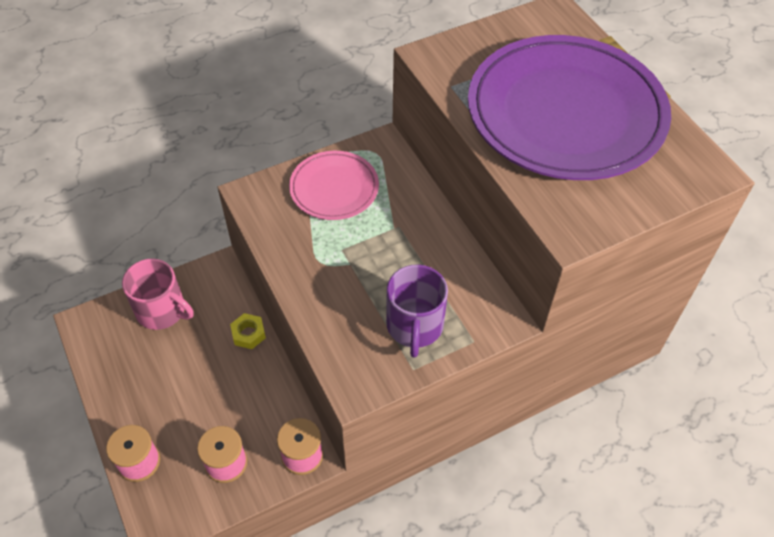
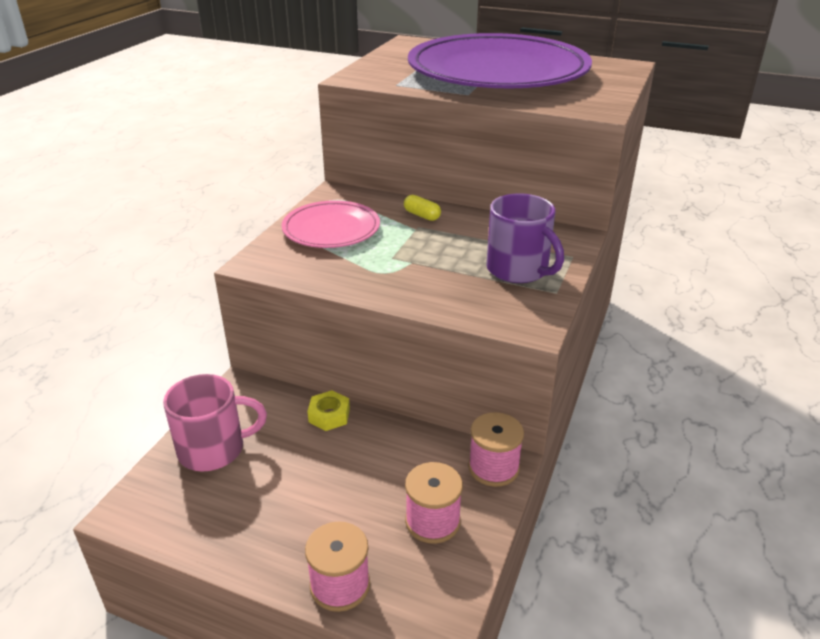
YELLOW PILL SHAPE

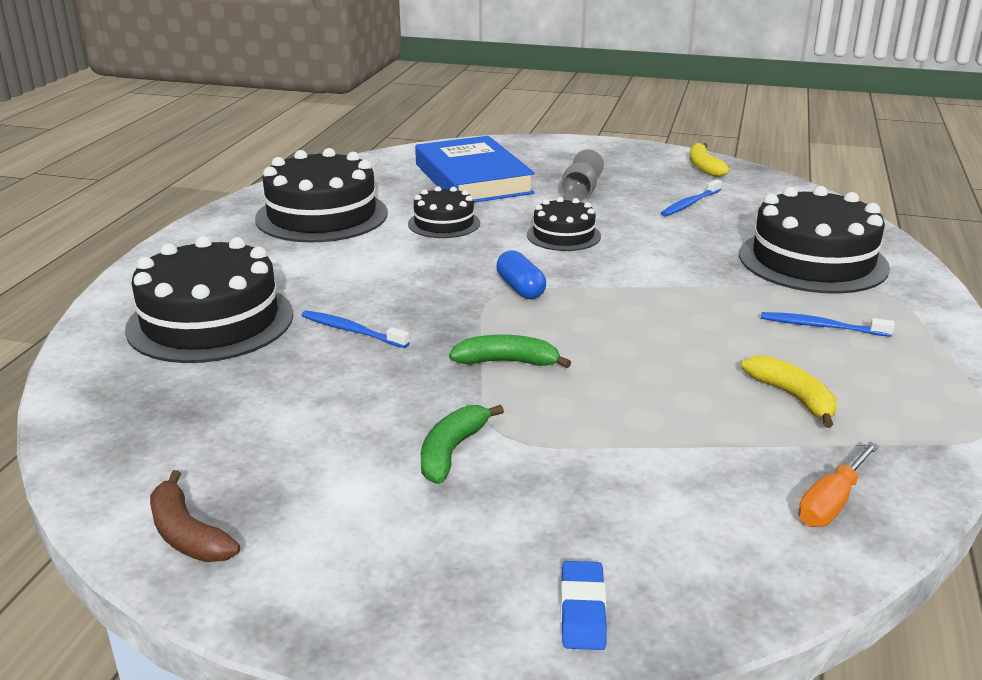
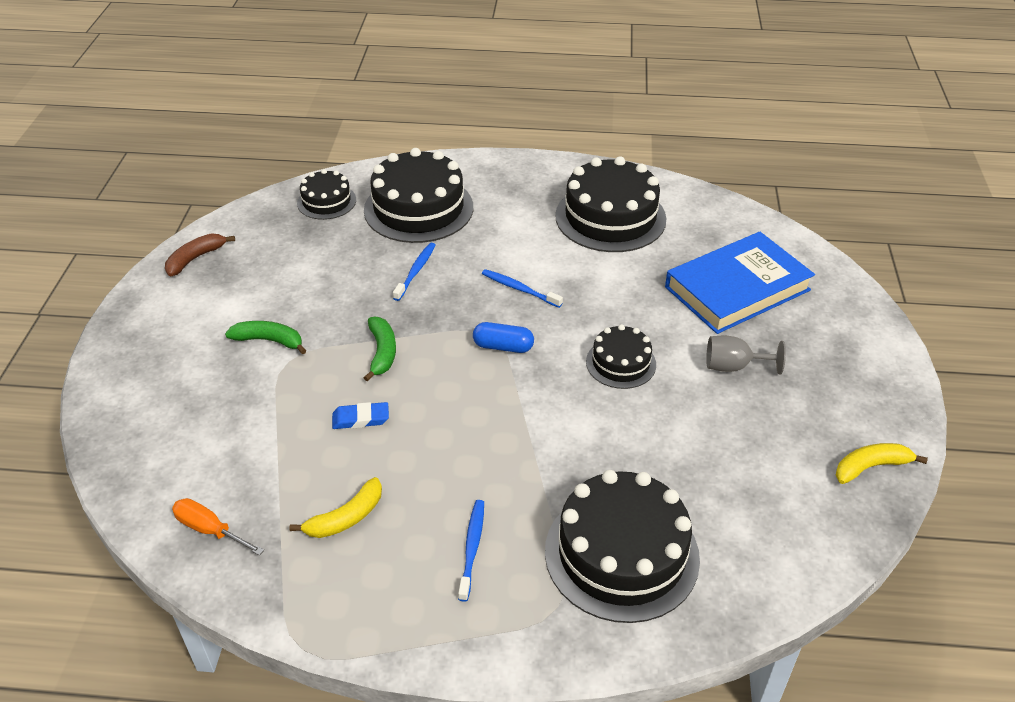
ROYAL BLUE TOOTH BRUSH (3rd from left); JET-BLACK GATEAU (1st from left); ROYAL BLUE PILL SHAPE; ROYAL BLUE ERASER

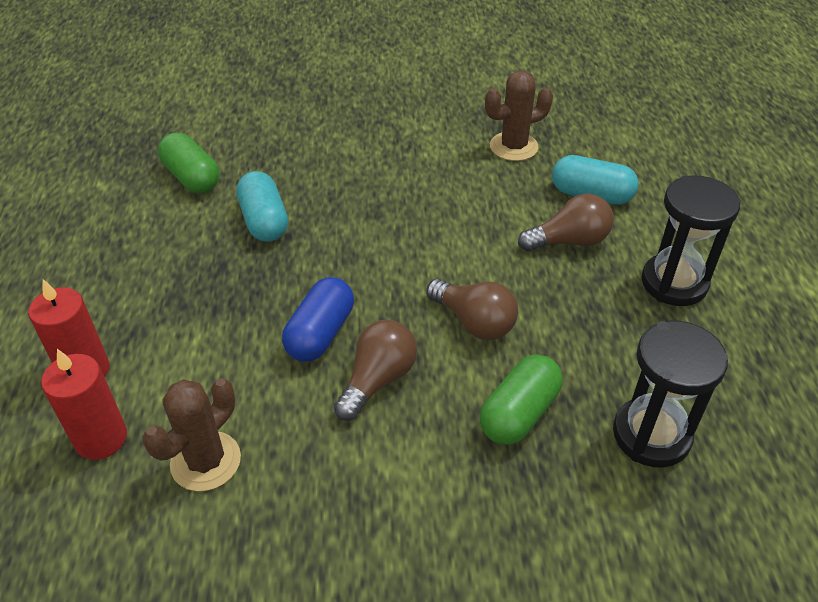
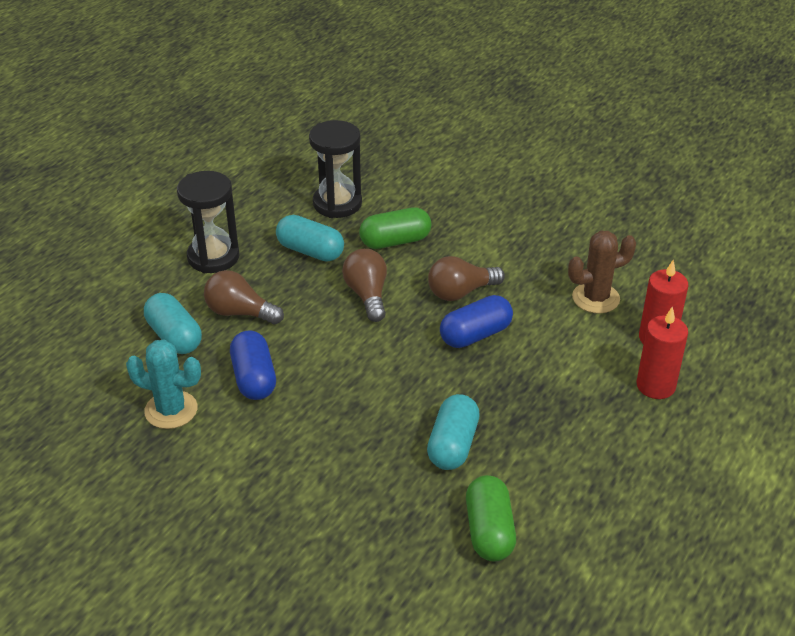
AQUA PRICKLY PLANT; AQUA PILL SHAPE (2nd from left); ROYAL BLUE PILL SHAPE (1st from left)

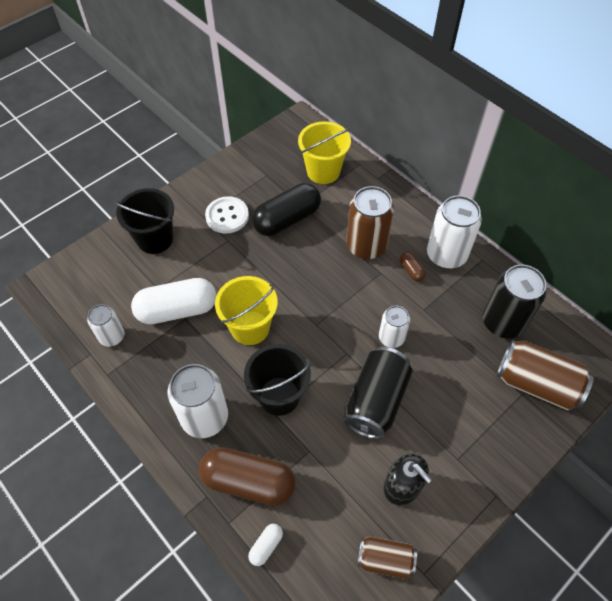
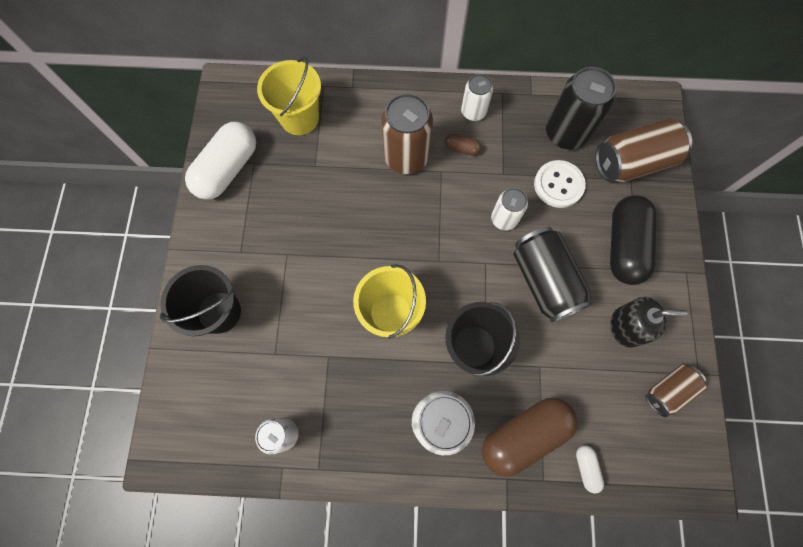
JET-BLACK PILL SHAPE; WHITE SODA CAN (3rd from left); WHITE SEWING BUTTON; WHITE PILL SHAPE (1st from left)

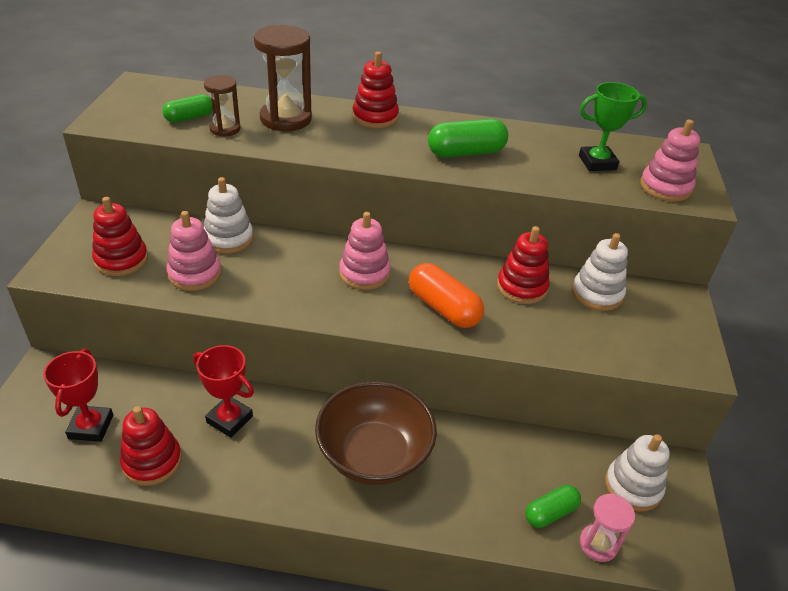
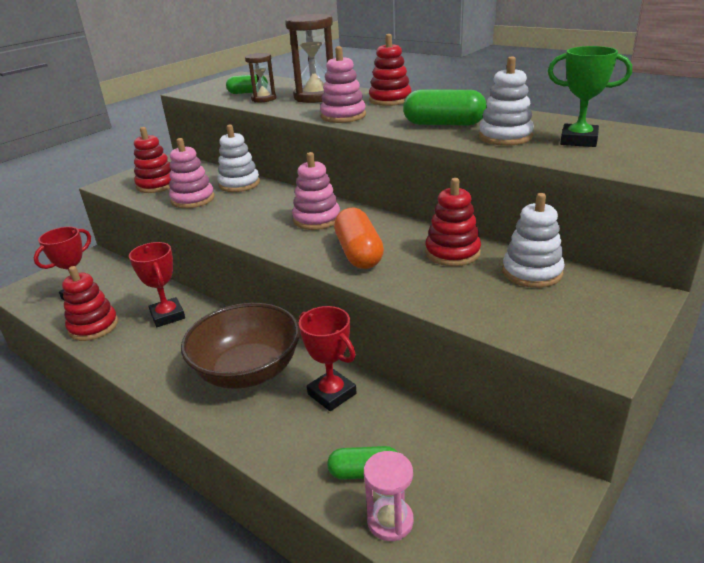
ROSY RING STACKER (3rd from left); WHITE RING STACKER (2nd from left); RED PRIZE CUP (3rd from left)

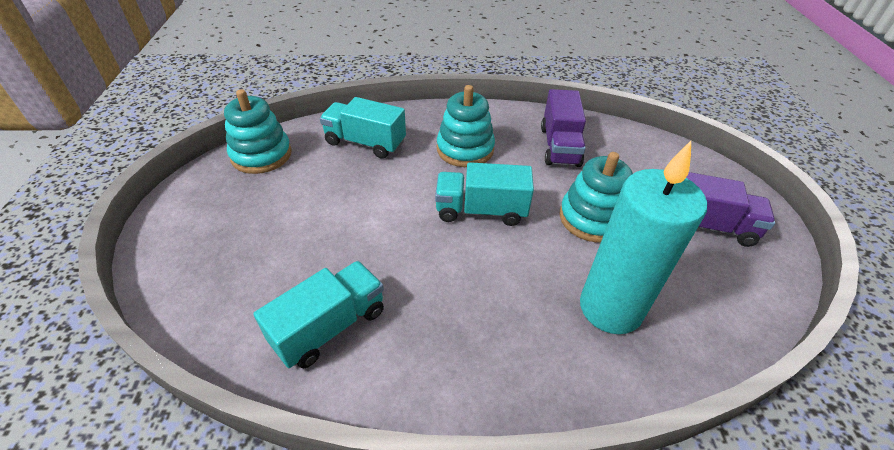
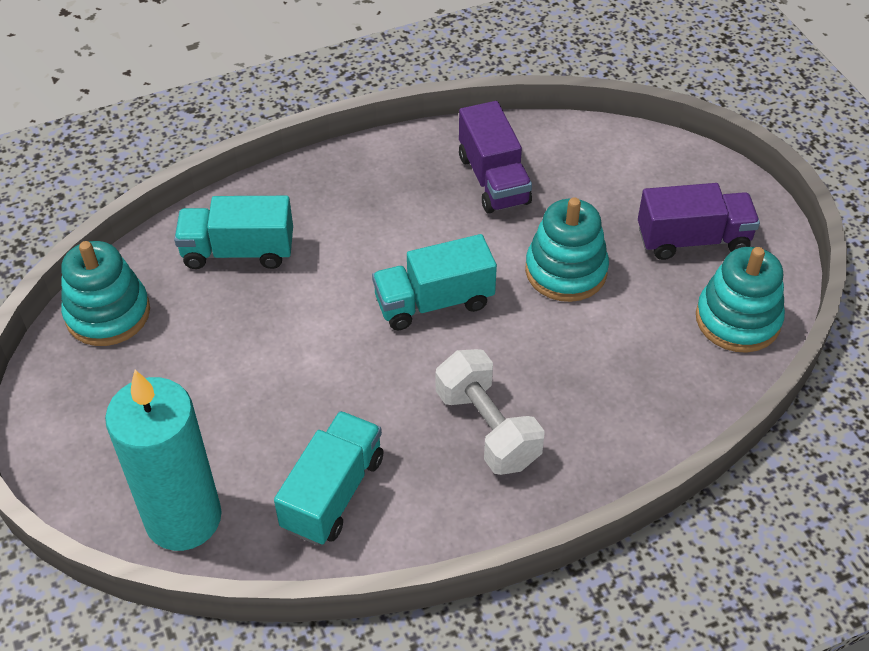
AQUA RING STACKER (3rd from left); AQUA CANDLE; WHITE FREE WEIGHT

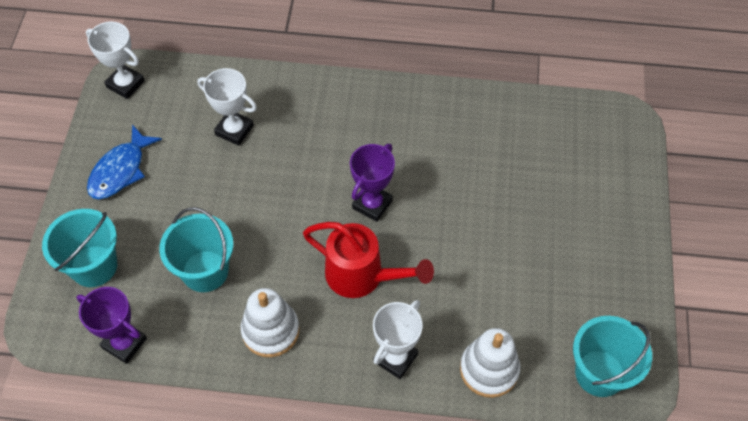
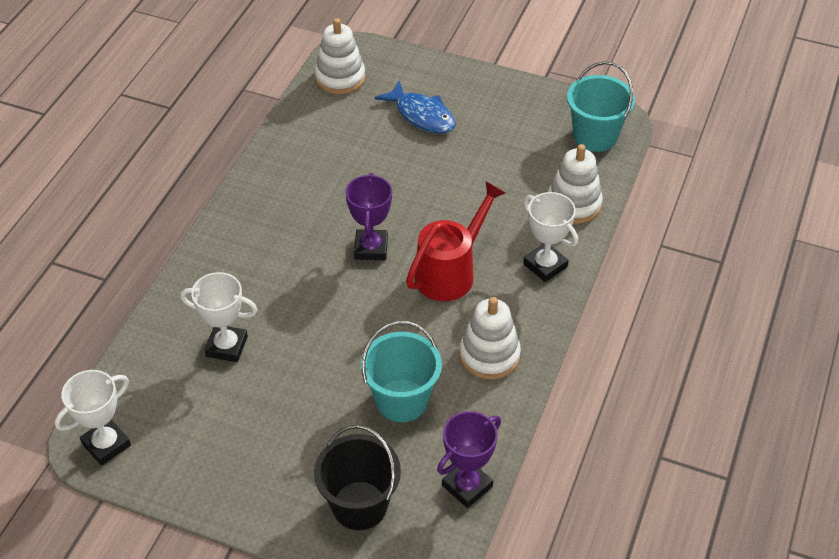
WHITE PRIZE CUP (2nd from left); ROYAL BLUE FISH FIGURE; PURPLE PRIZE CUP (1st from left); JET-BLACK SAND BUCKET; WHITE RING STACKER (1st from left)

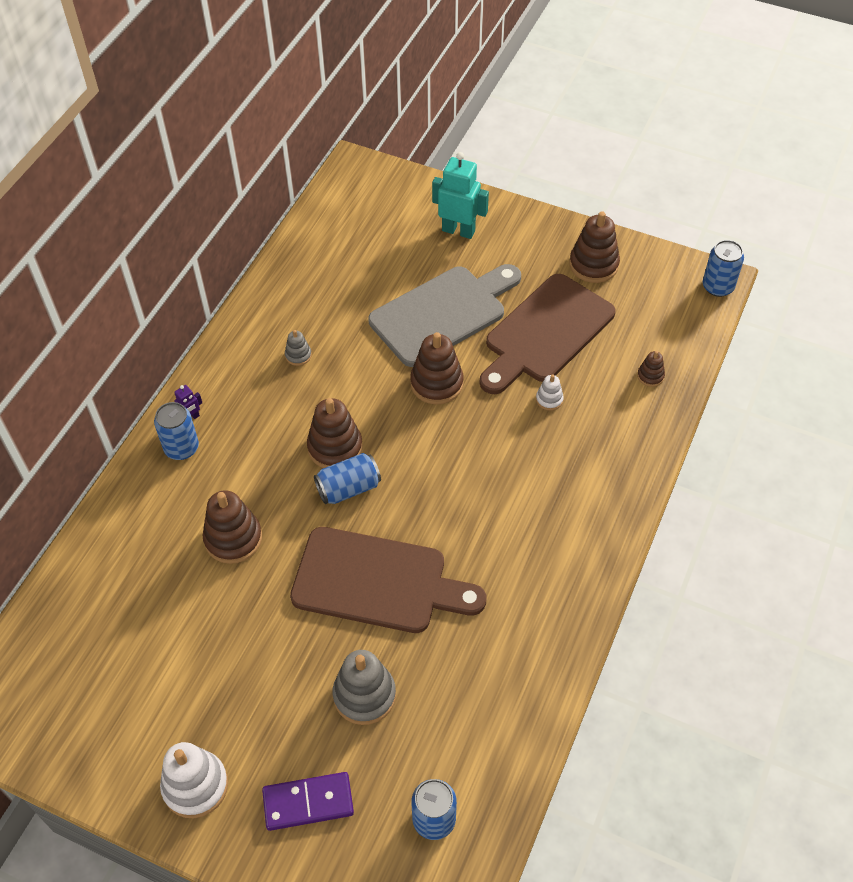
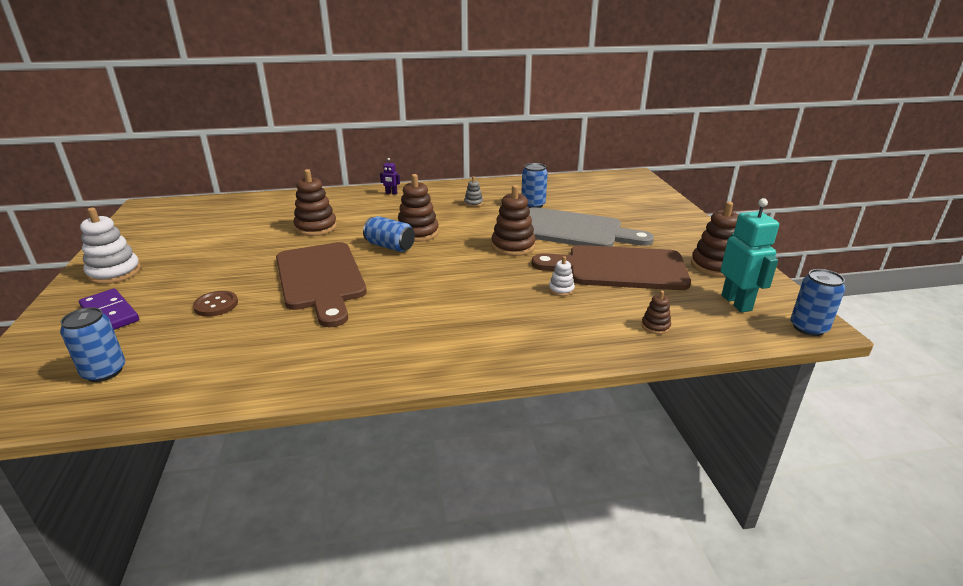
AQUA ROBOT; ROYAL BLUE SODA CAN (3rd from left); DARK BROWN SEWING BUTTON

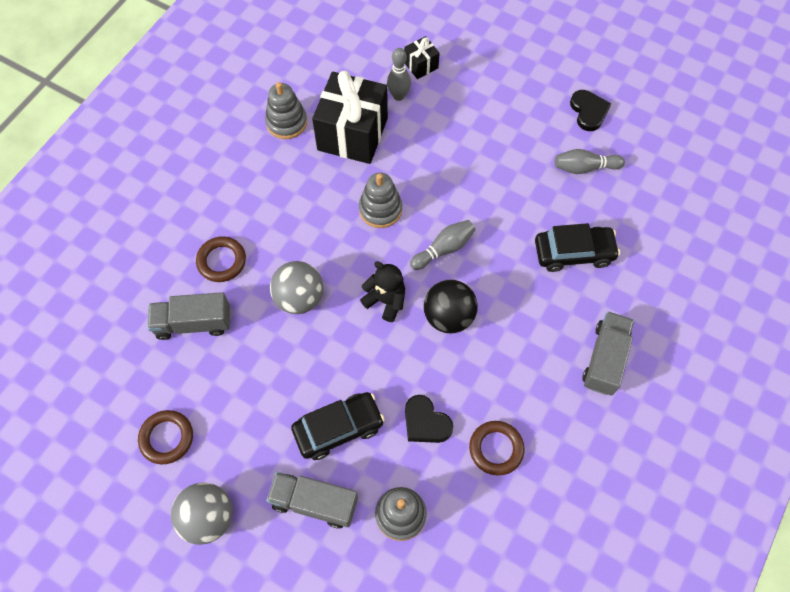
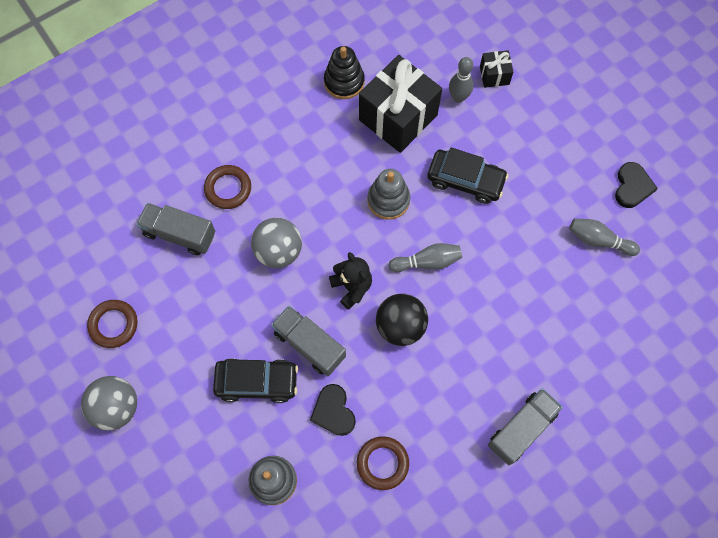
JET-BLACK RING STACKER; JET-BLACK AUTOMOBILE (2nd from left); GREY TRUCK (2nd from left)

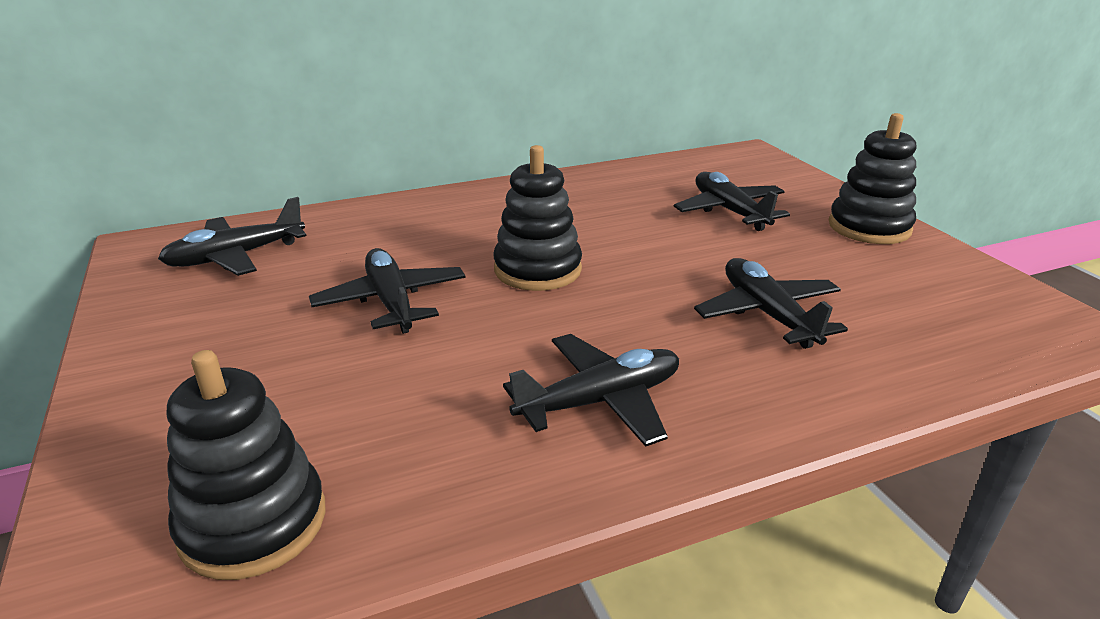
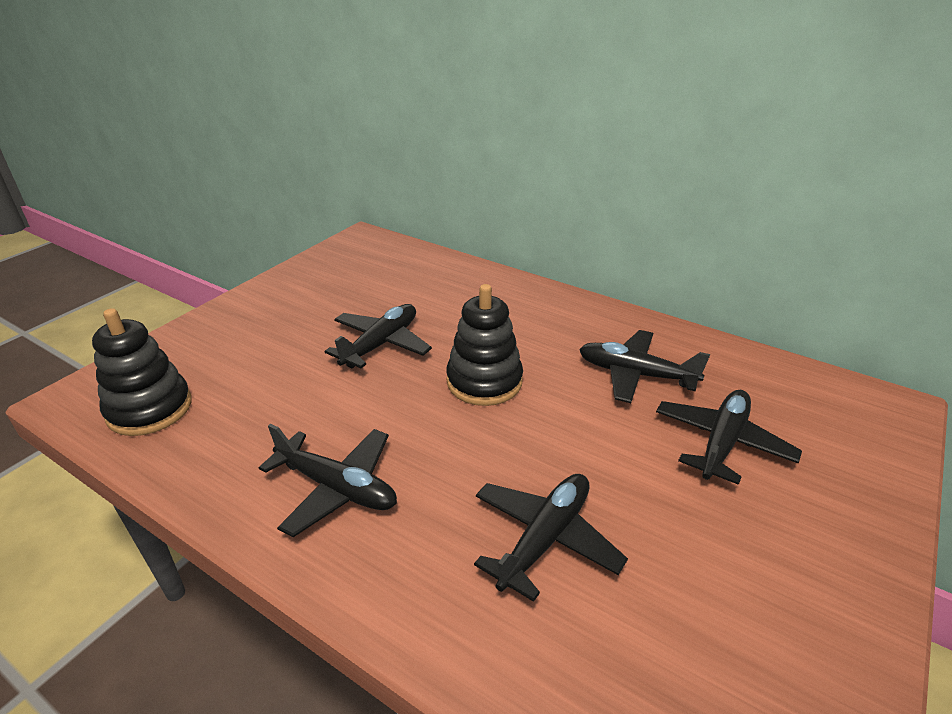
JET-BLACK RING STACKER (3rd from left in the first image); JET-BLACK PLANE (4th from left)

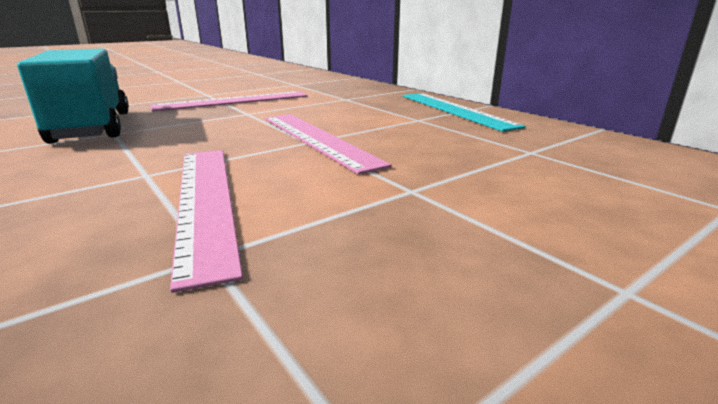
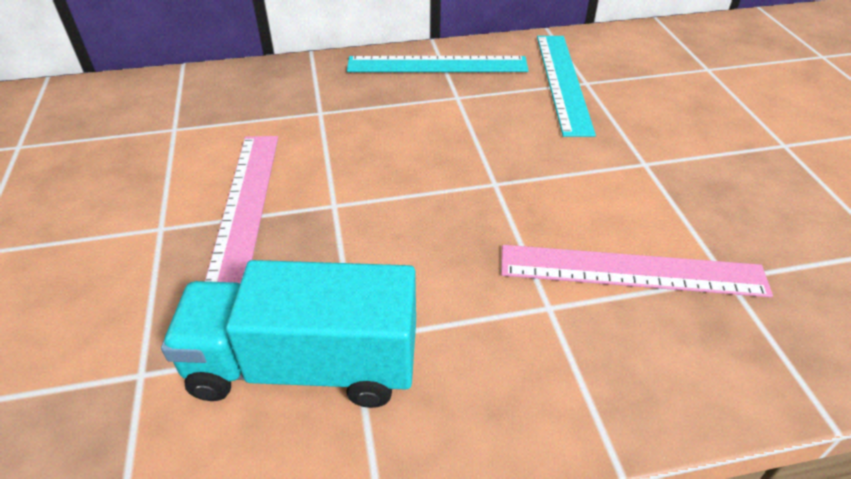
ROSY RULER (3rd from left in the first image); AQUA RULER (2nd from left)

